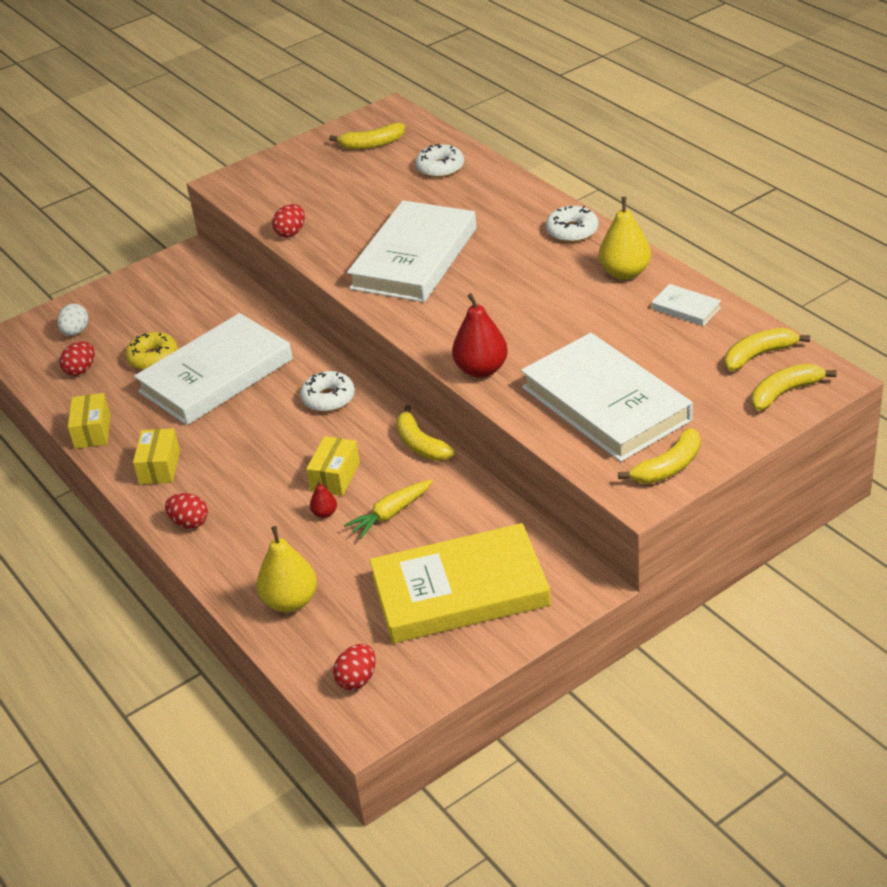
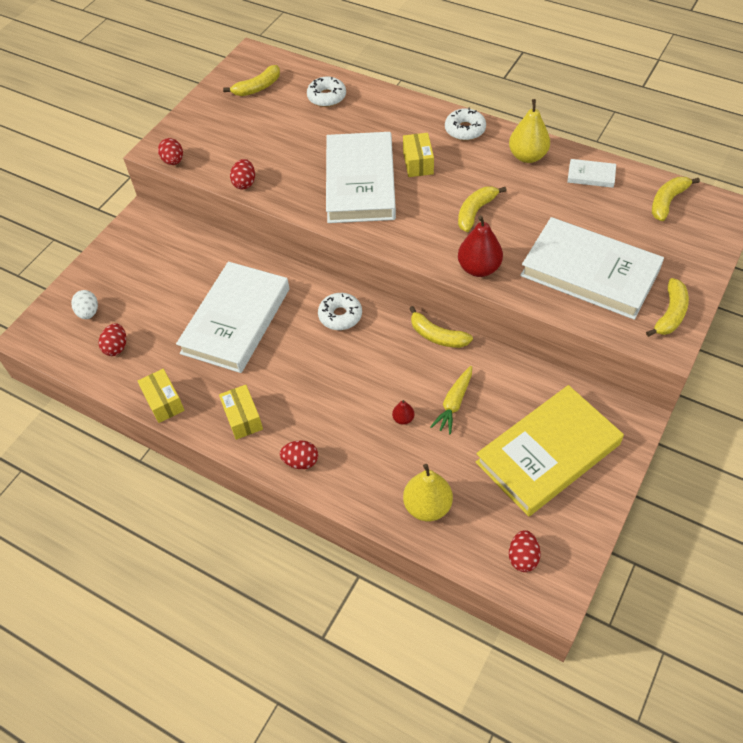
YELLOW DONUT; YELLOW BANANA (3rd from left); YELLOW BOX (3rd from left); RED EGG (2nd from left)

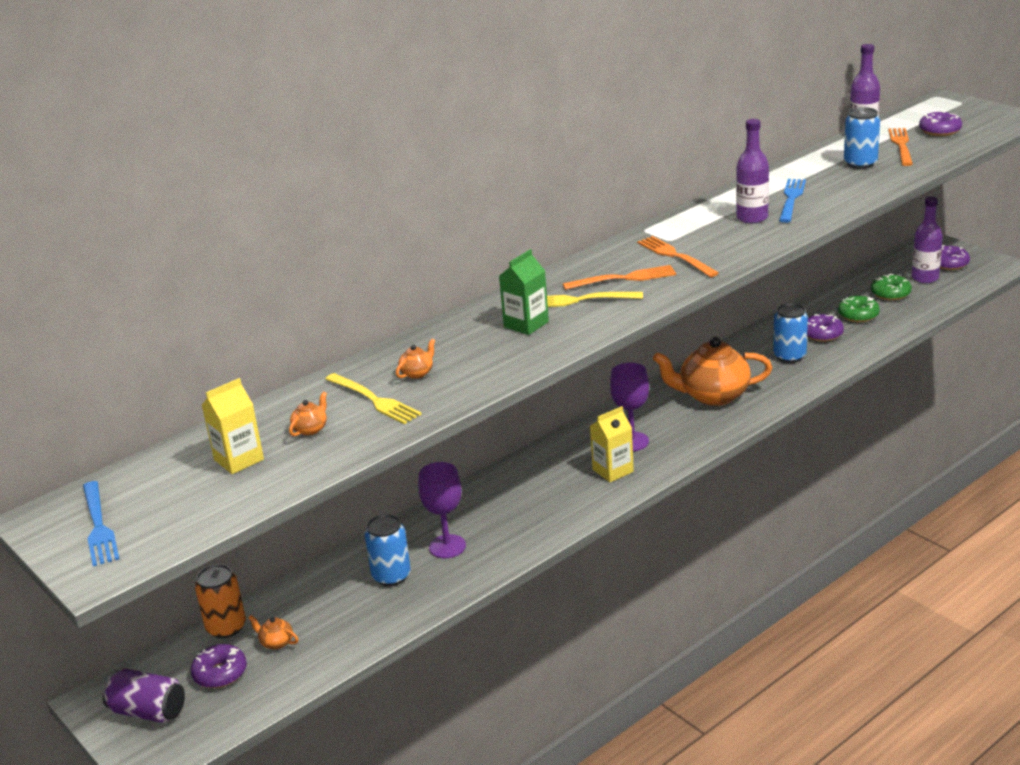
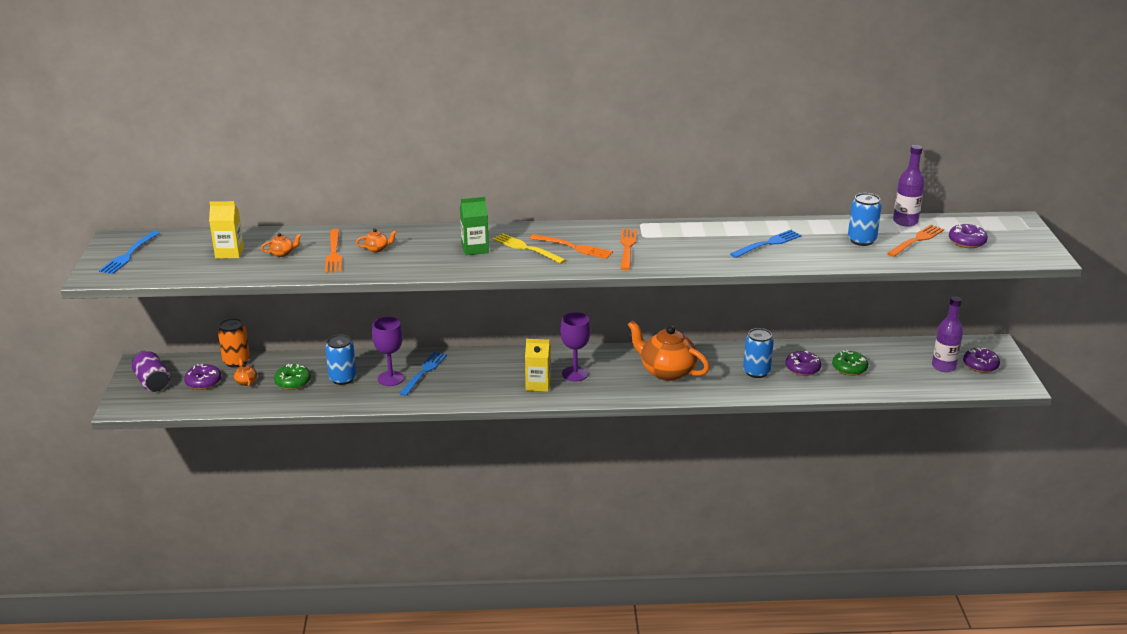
PURPLE DRINK BOTTLE (1st from left in the first image); GREEN DONUT (1st from left); BRIGHT ORANGE TABLE FORK (1st from left); ROYAL BLUE TABLE FORK (2nd from left)

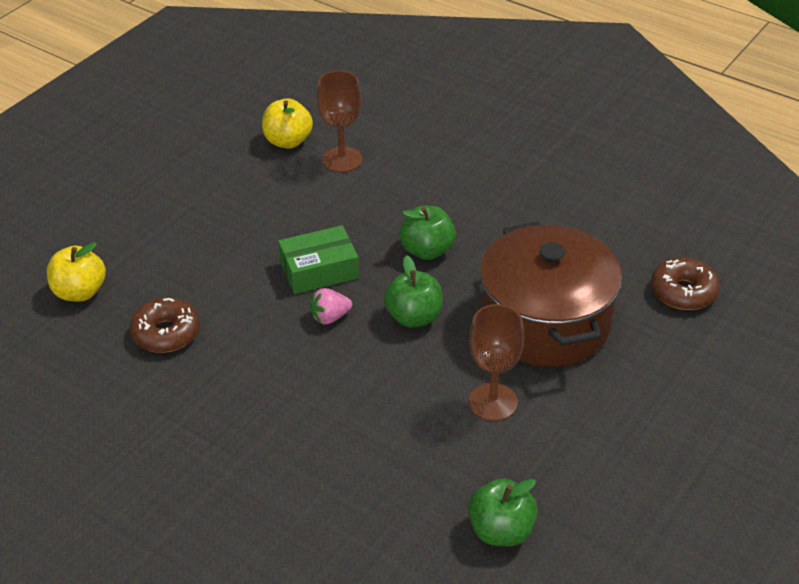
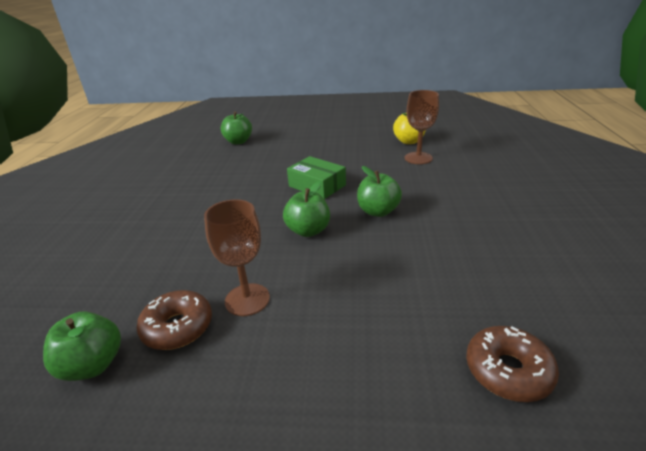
DARK BROWN STOCKPOT; GREEN APPLE FRUIT (2nd from left); ROSY TOY STRAWBERRY; DARK BROWN DONUT (1st from left)

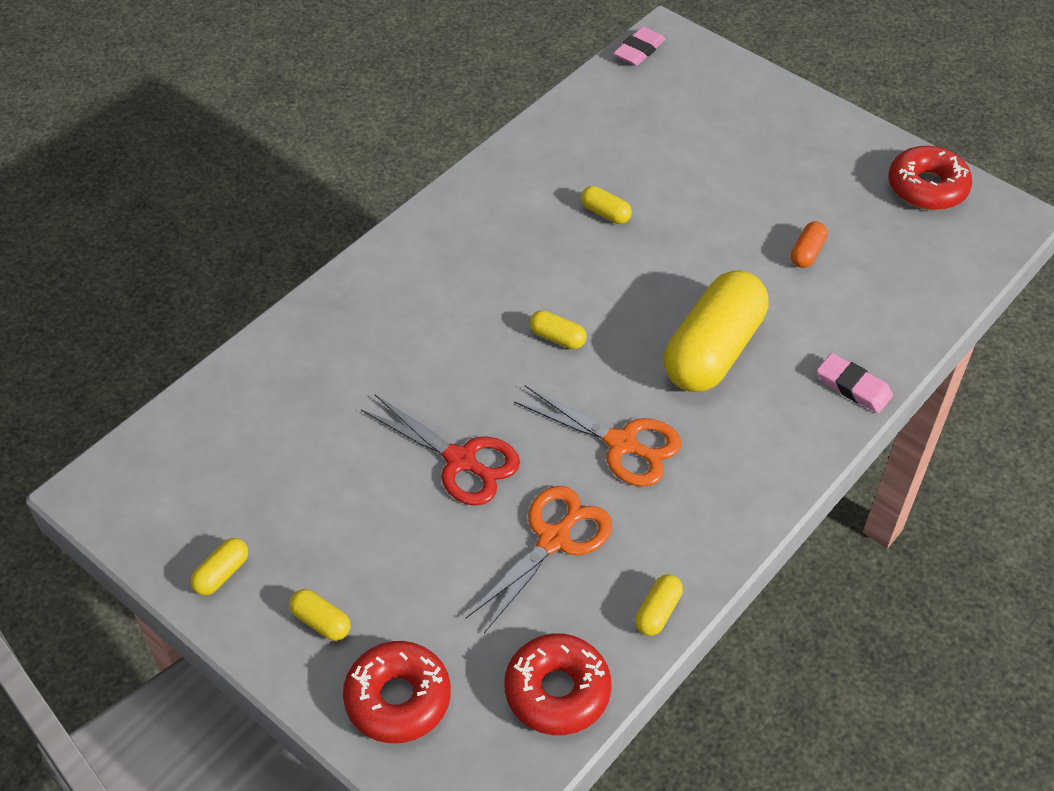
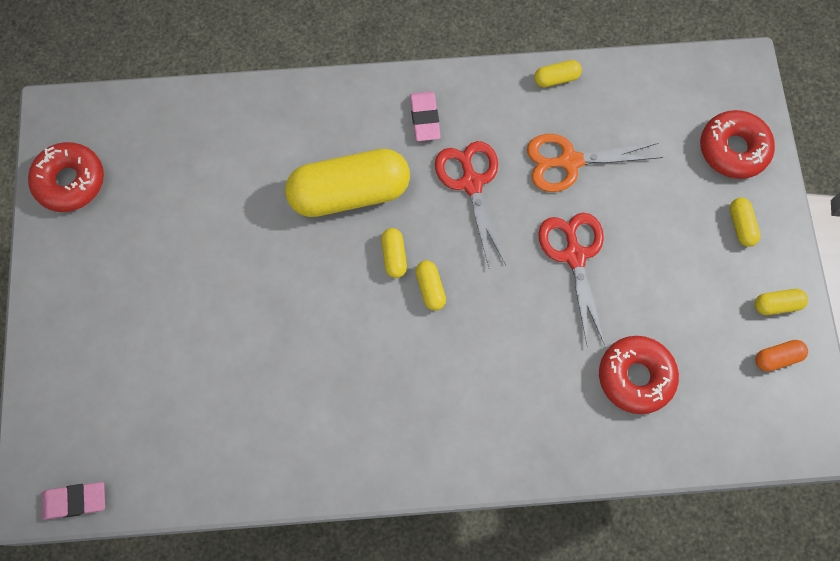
YELLOW PILL SHAPE (2nd from left); BRIGHT ORANGE PILL SHAPE; ROSY ERASER (2nd from left); RED SHEARS (1st from left); RED DONUT (2nd from left)

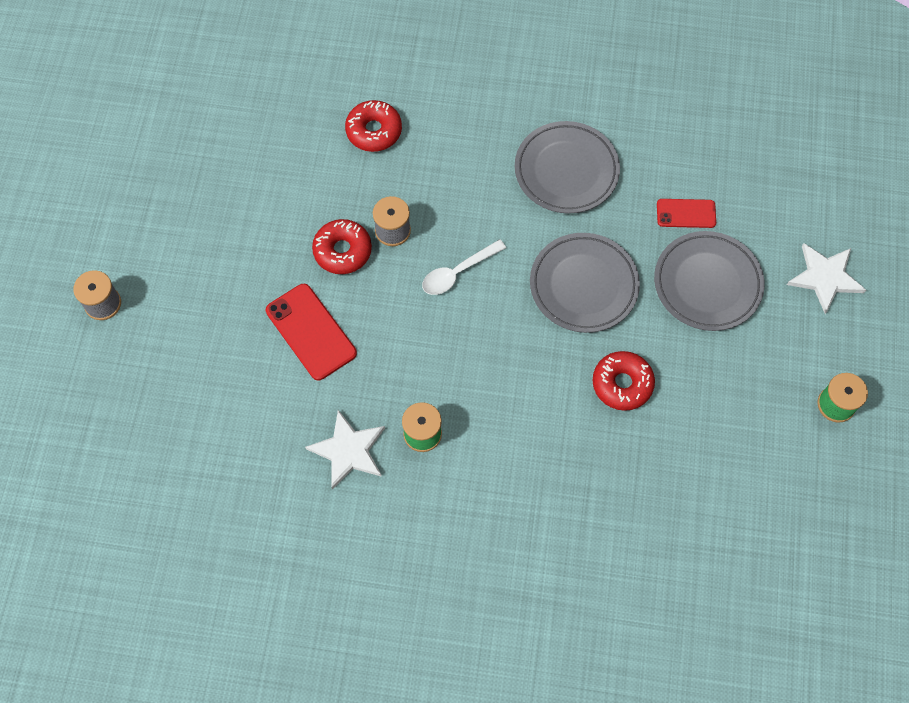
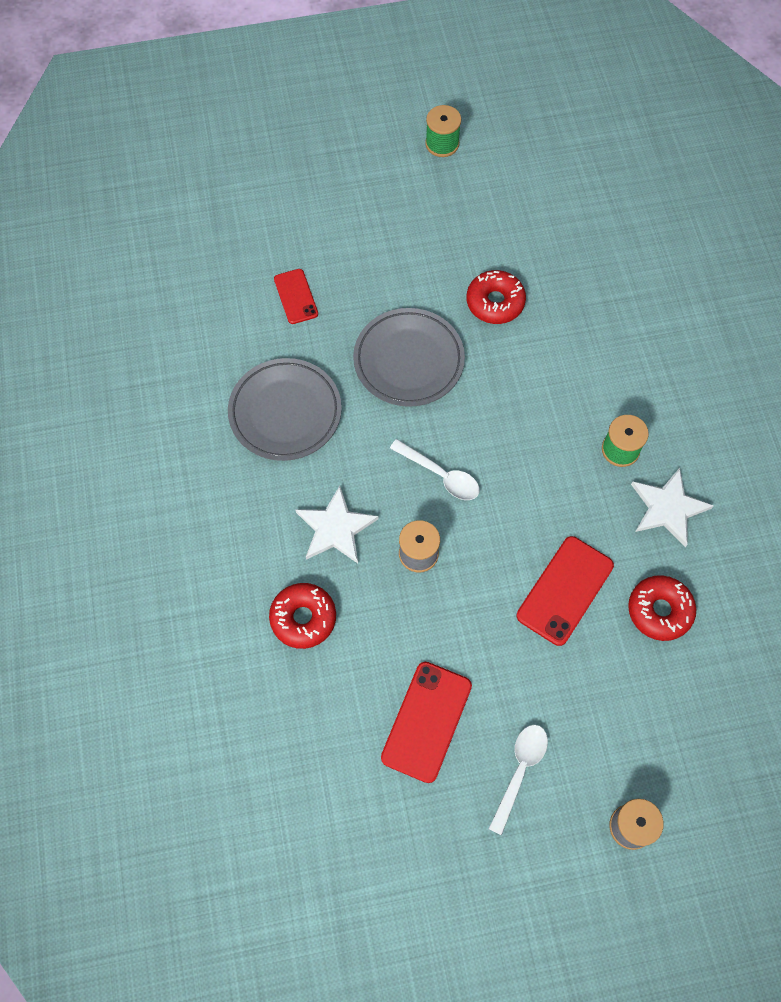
RED DONUT (3rd from left); GREY DINNER PLATE (3rd from left in the first image); WHITE STAR (1st from left); RED PHONE (2nd from left); WHITE SPOON (2nd from left)

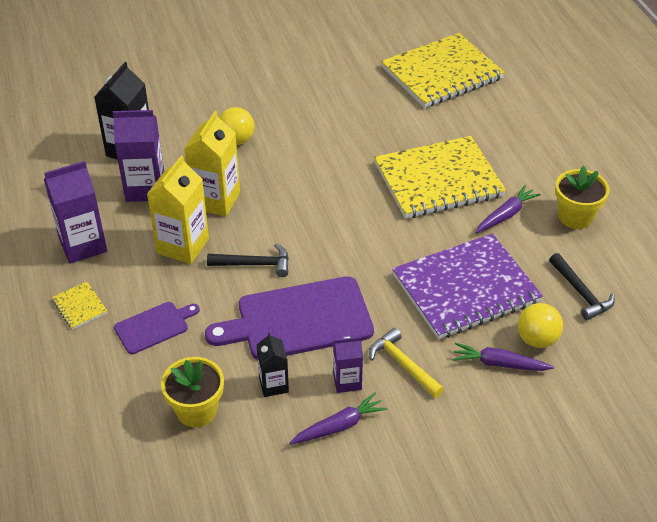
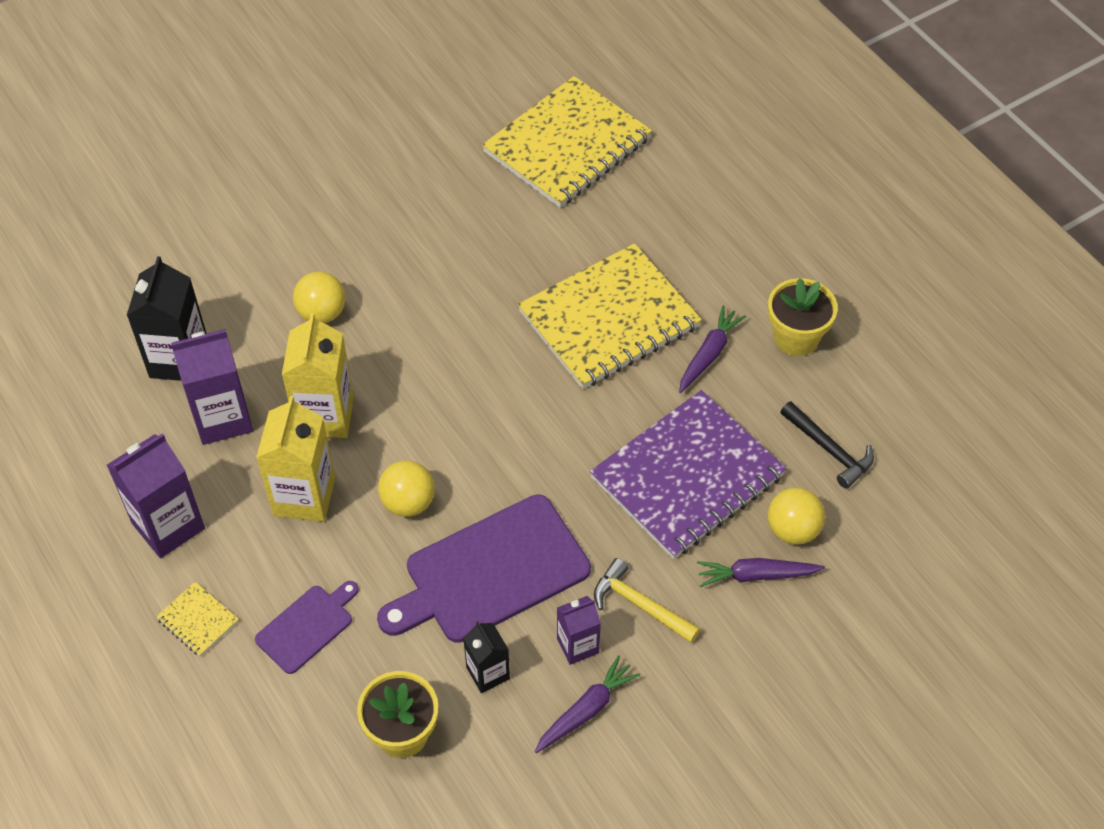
YELLOW SPHERE (2nd from left)

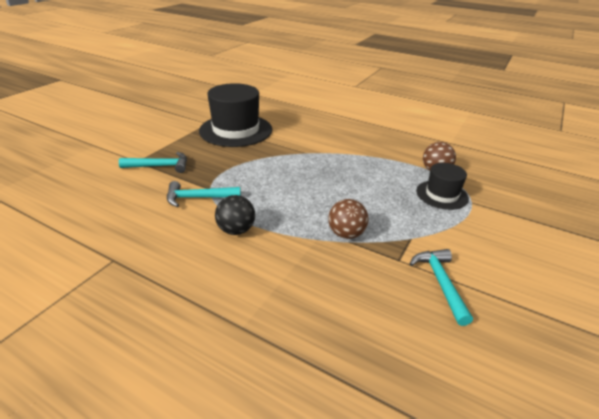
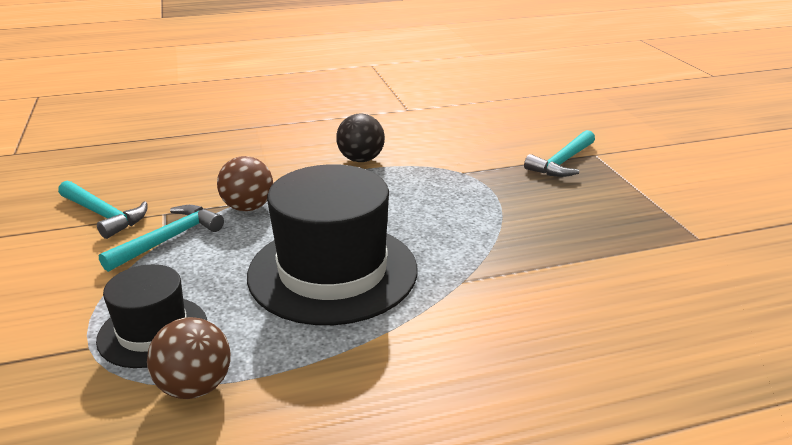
JET-BLACK HAT (2nd from left); AQUA HAMMER (2nd from left)

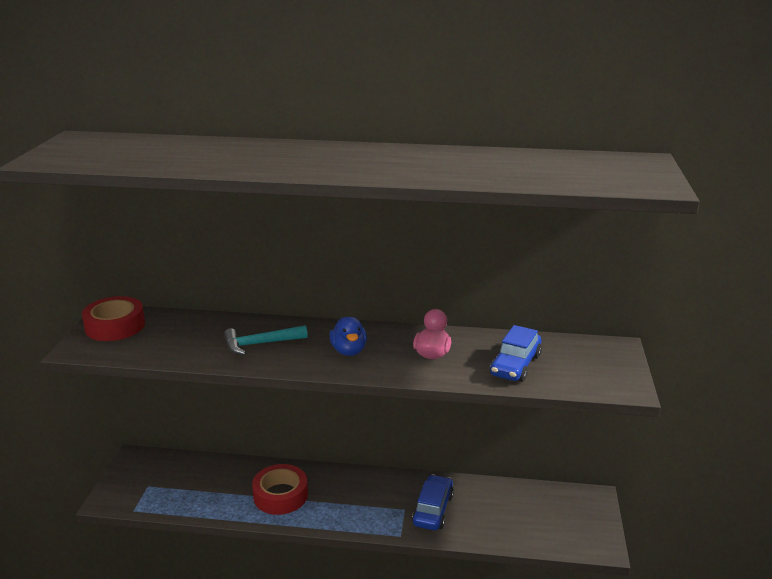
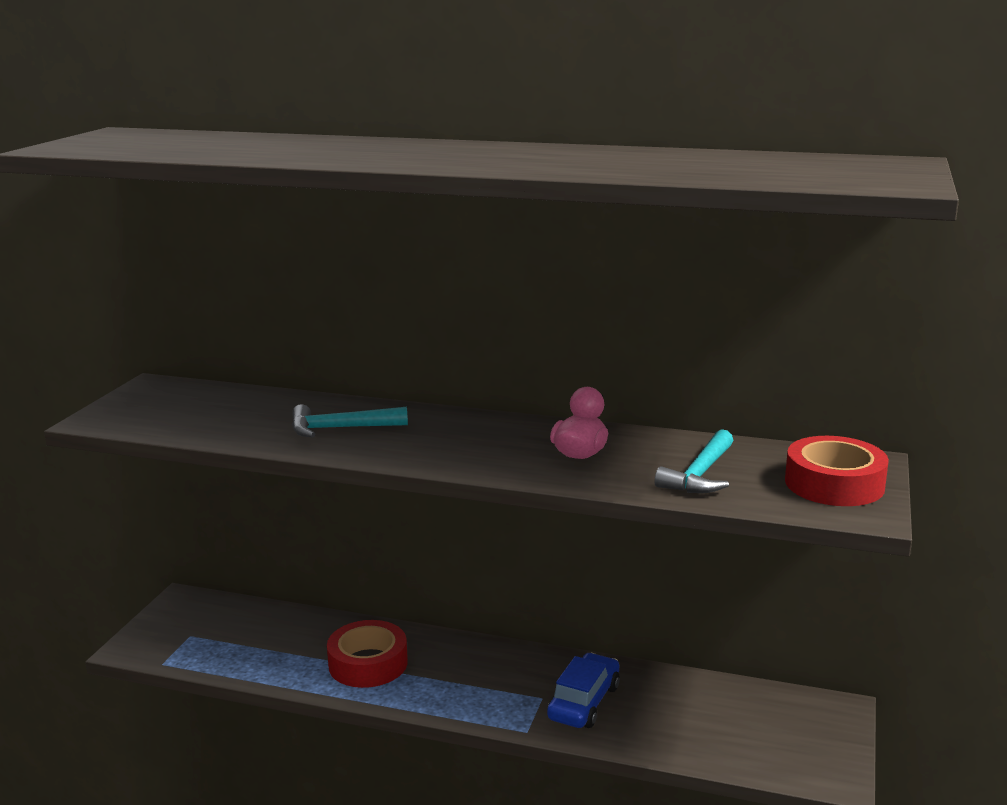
RED ROLL OF TAPE (2nd from left); ROYAL BLUE DUCK; AQUA HAMMER (2nd from left)

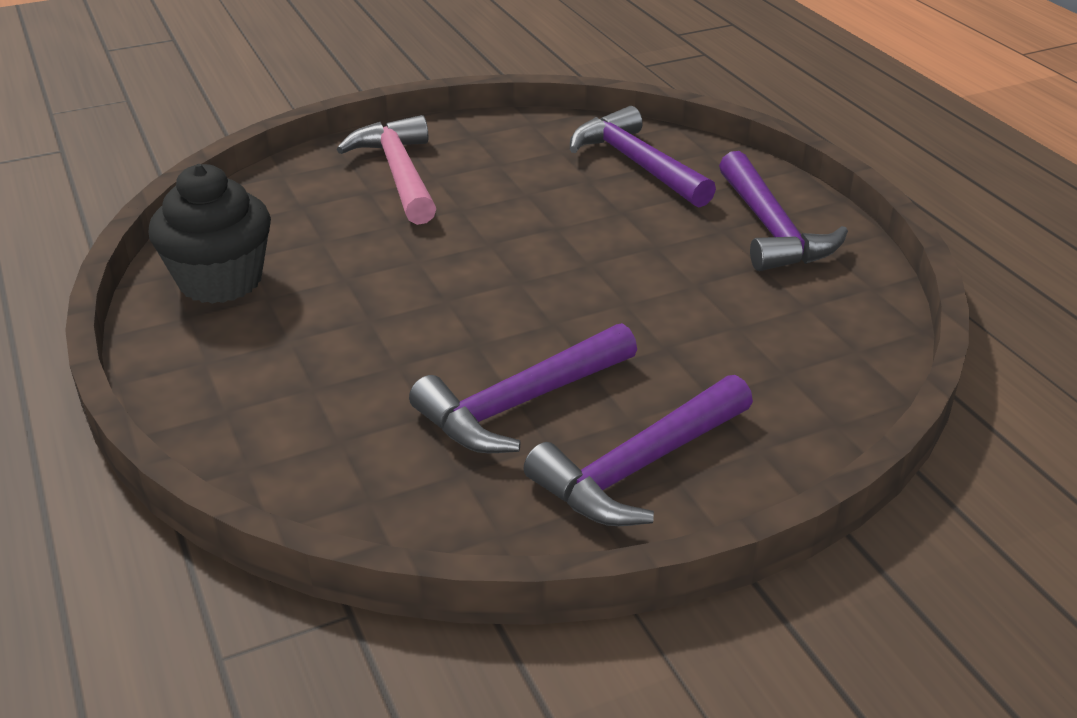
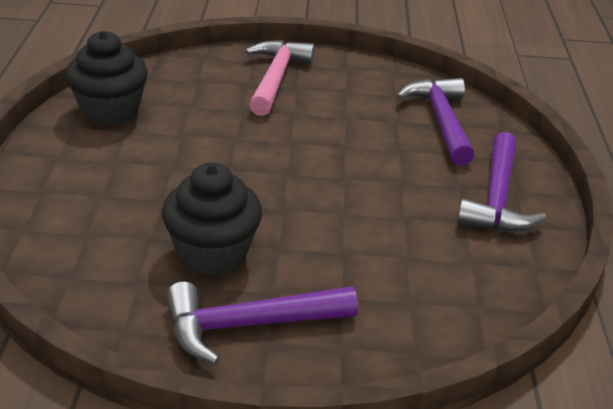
JET-BLACK FAIRY CAKE (2nd from left)

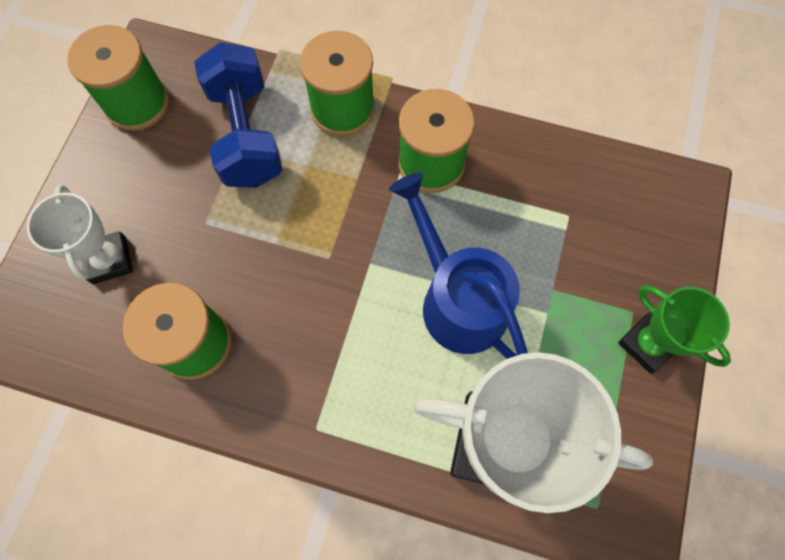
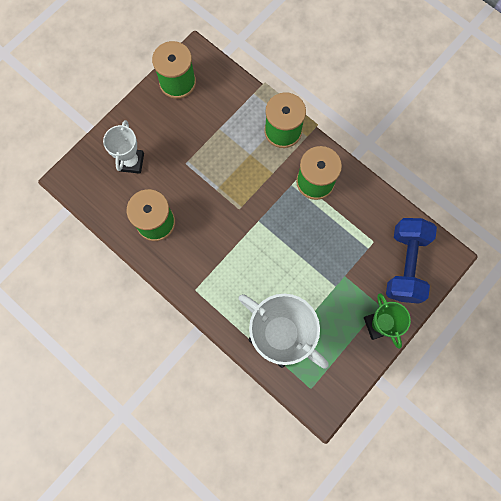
ROYAL BLUE FREE WEIGHT; ROYAL BLUE WATERING POT

